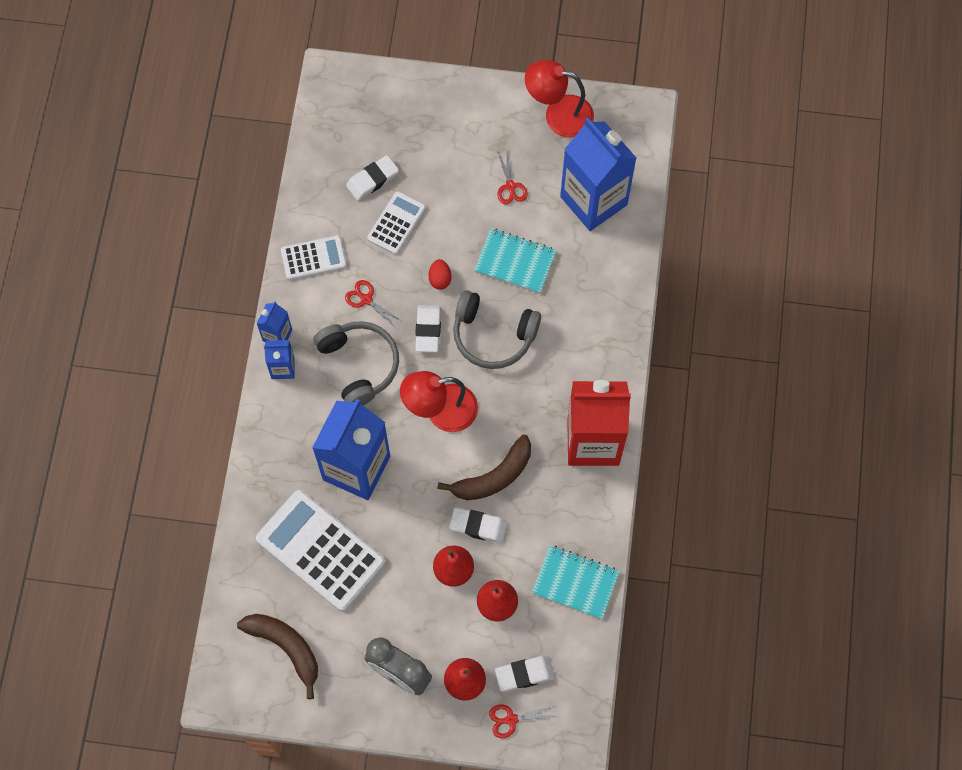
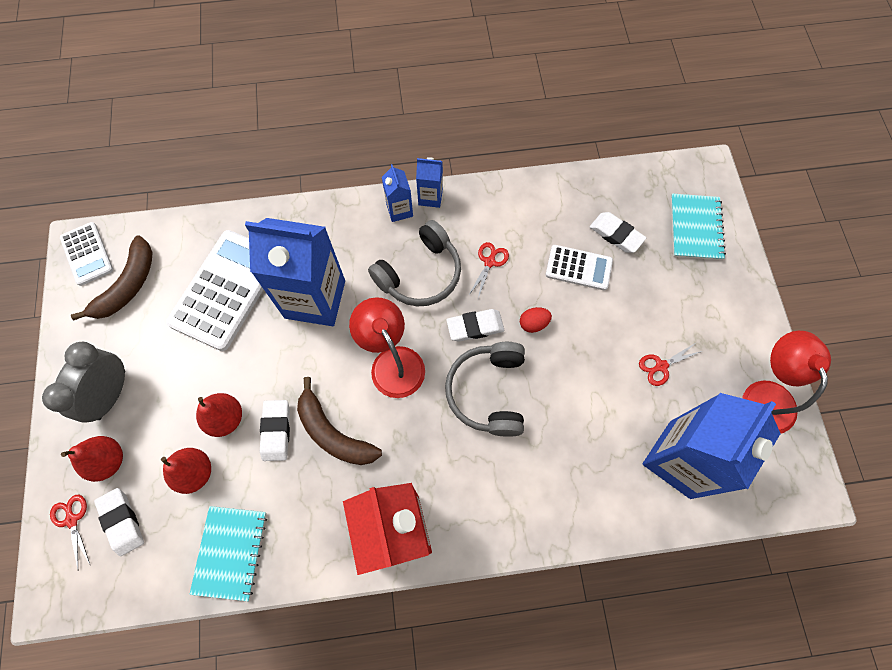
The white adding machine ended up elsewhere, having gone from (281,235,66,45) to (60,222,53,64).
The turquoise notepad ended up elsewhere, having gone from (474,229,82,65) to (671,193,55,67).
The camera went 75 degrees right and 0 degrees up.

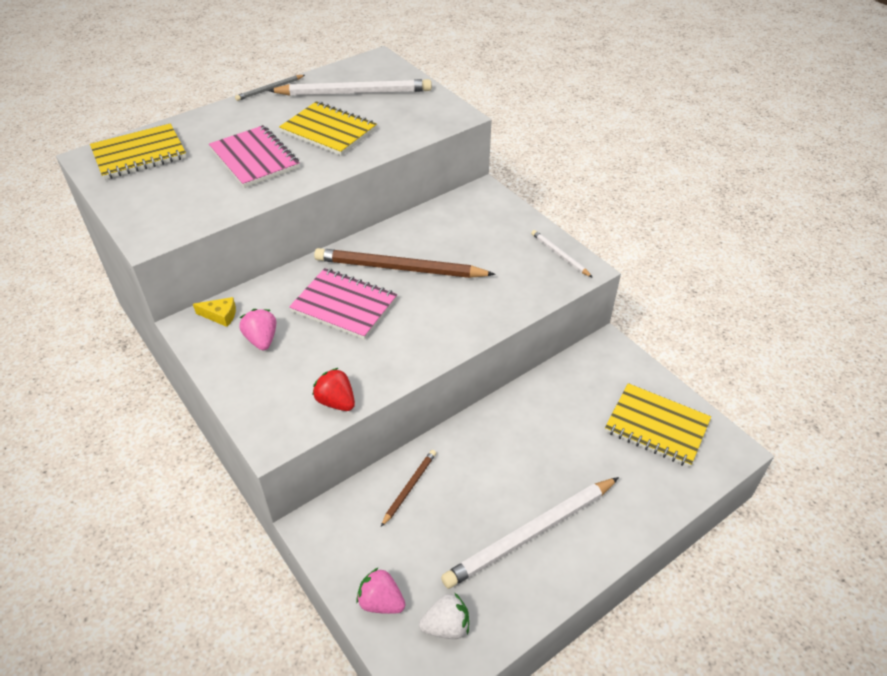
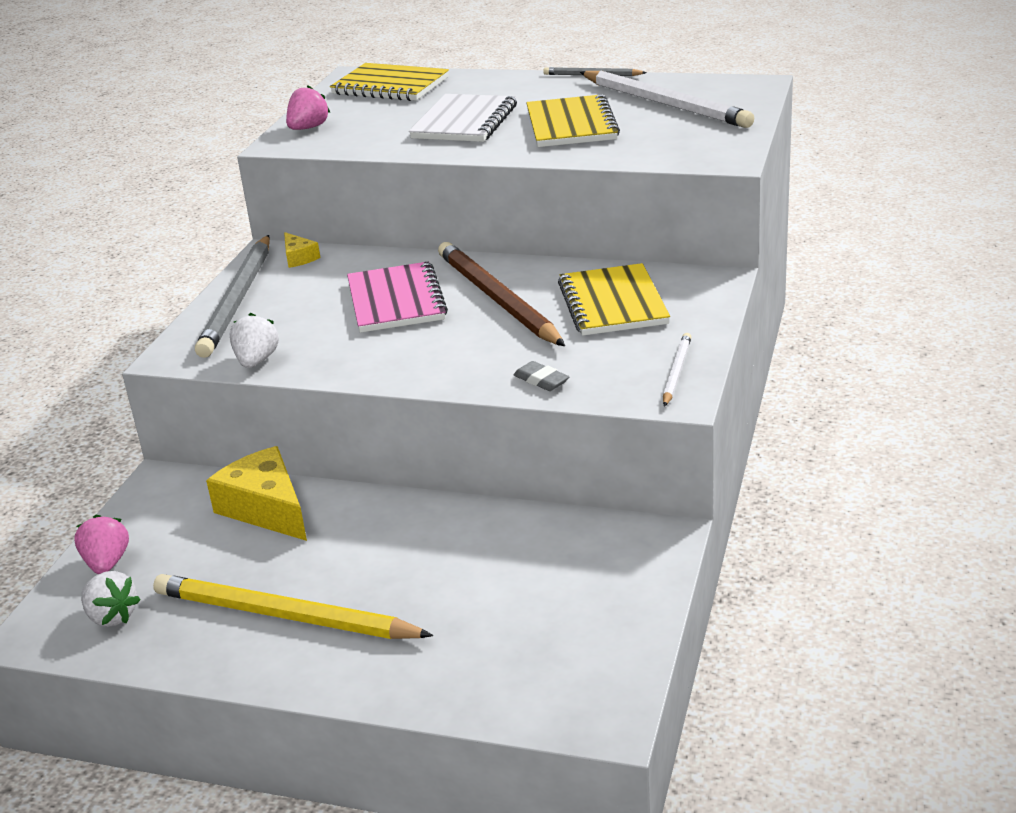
What was the pink notepad at (209,125,91,63) turned into the white notepad at (409,94,108,48).
The pink berry ended up elsewhere, having gone from (239,309,37,41) to (286,85,44,45).
What was the crimson berry at (312,368,43,43) turned into the white berry at (230,313,49,55).
Where the russet lead pencil stood at (381,450,55,77), the yellow piece of cheese came to stand at (206,446,101,95).
What was the white lead pencil at (441,477,178,112) turned into the yellow lead pencil at (153,574,281,65).
The yellow notepad ended up elsewhere, having gone from (605,383,106,84) to (558,263,112,73).
The second view gained the ash-grey lead pencil at (195,235,75,123).
The second view gained the ash-grey gum eraser at (514,361,55,30).
The camera went 55 degrees right and 15 degrees down.

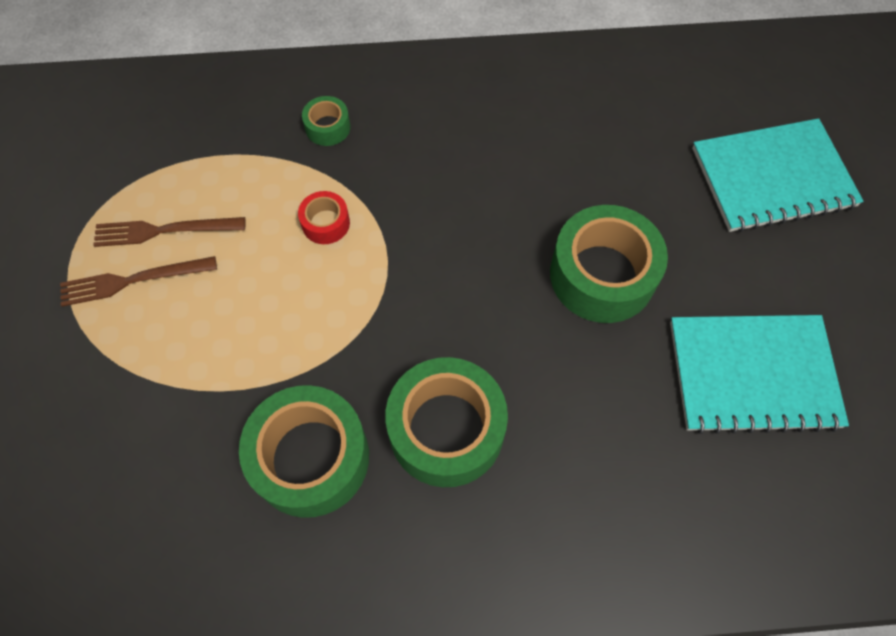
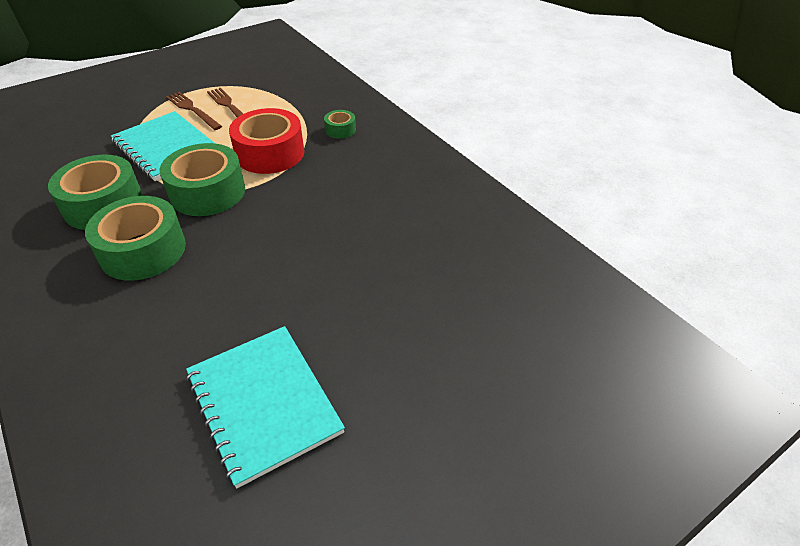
The size of the crimson tape at (298,191,52,53) changed by a factor of 2.11.
The emerald tape ended up elsewhere, having gone from (550,205,118,118) to (160,143,85,73).
The turquoise notepad ended up elsewhere, having gone from (692,118,172,114) to (111,111,103,70).
The camera went 60 degrees right and 20 degrees down.

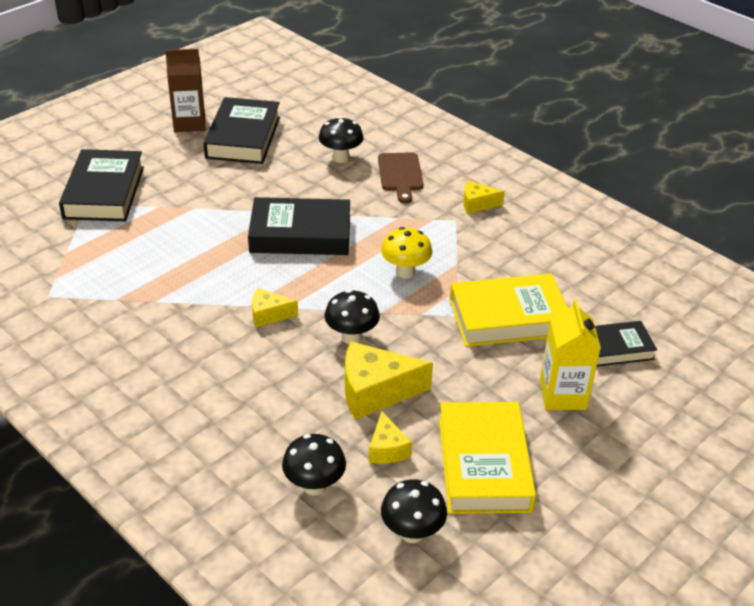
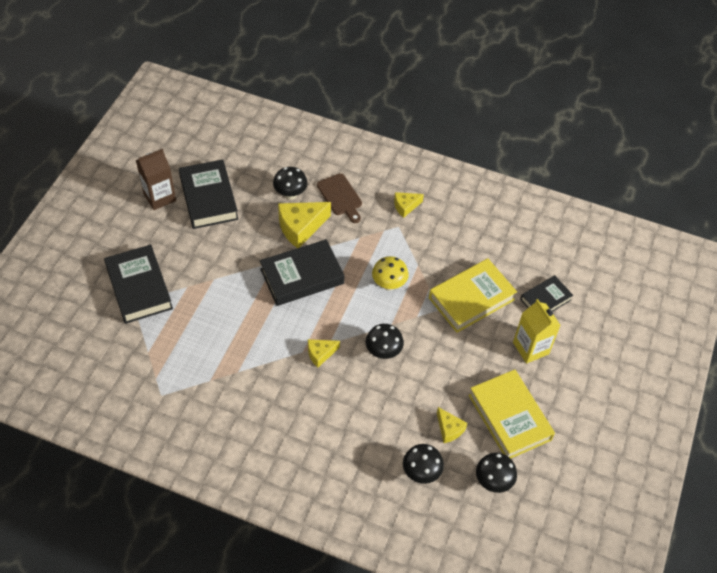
The yellow piece of cheese ended up elsewhere, having gone from (345,341,88,79) to (278,202,53,46).
The camera went 25 degrees left and 15 degrees up.

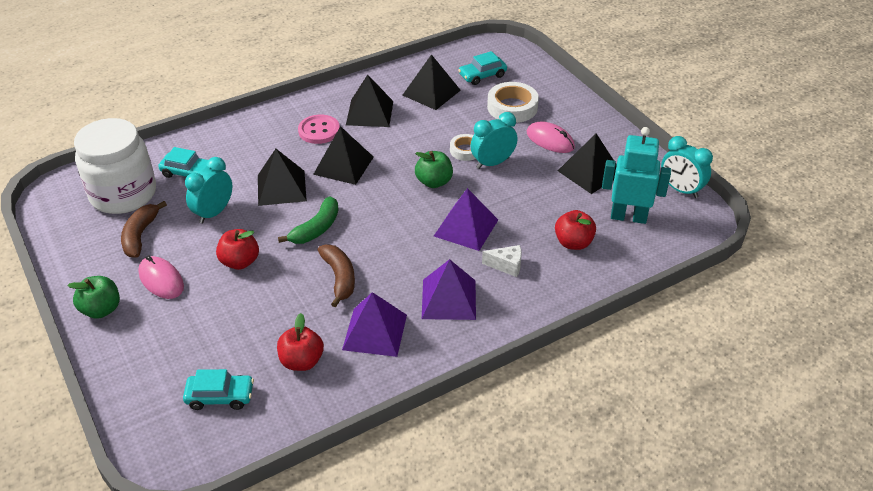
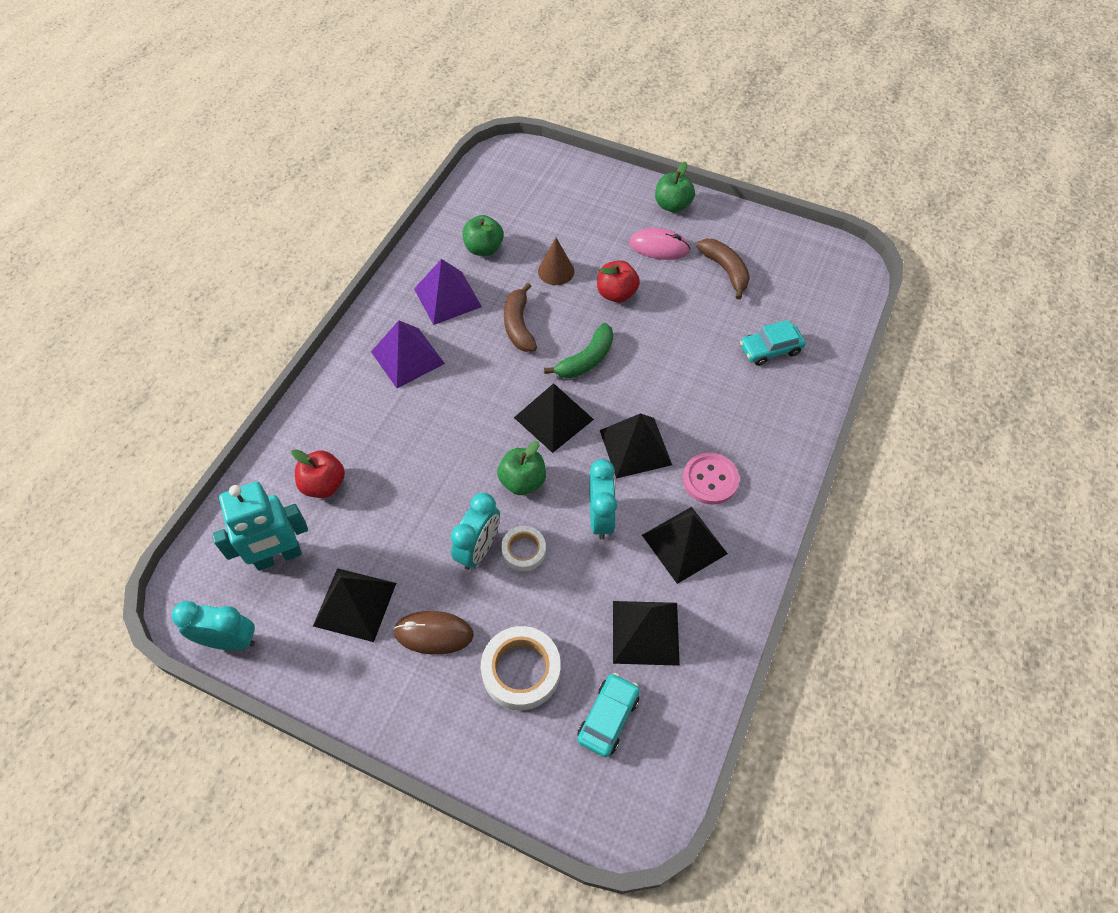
The second view lost the white jam jar at (74,118,82,96).
The second view lost the turquoise toy car at (183,369,71,41).
The turquoise alarm clock ended up elsewhere, having gone from (185,157,47,67) to (589,459,28,81).
The black pyramid ended up elsewhere, having gone from (258,149,49,57) to (514,383,80,70).
What was the crimson apple at (277,313,47,58) turned into the emerald apple at (462,215,41,41).
The emerald banana at (278,196,61,48) ended up facing another way, 135 degrees counterclockwise from before.
The russet banana at (318,244,37,63) ended up facing another way, 45 degrees clockwise from before.
The second view lost the violet pyramid at (434,188,64,63).
The second view lost the white piece of cheese at (482,245,40,32).
What was the pink mouse at (527,121,48,32) turned into the russet mouse at (393,611,81,44).
The second view gained the russet cone at (538,238,36,47).
The camera went 145 degrees right and 15 degrees up.

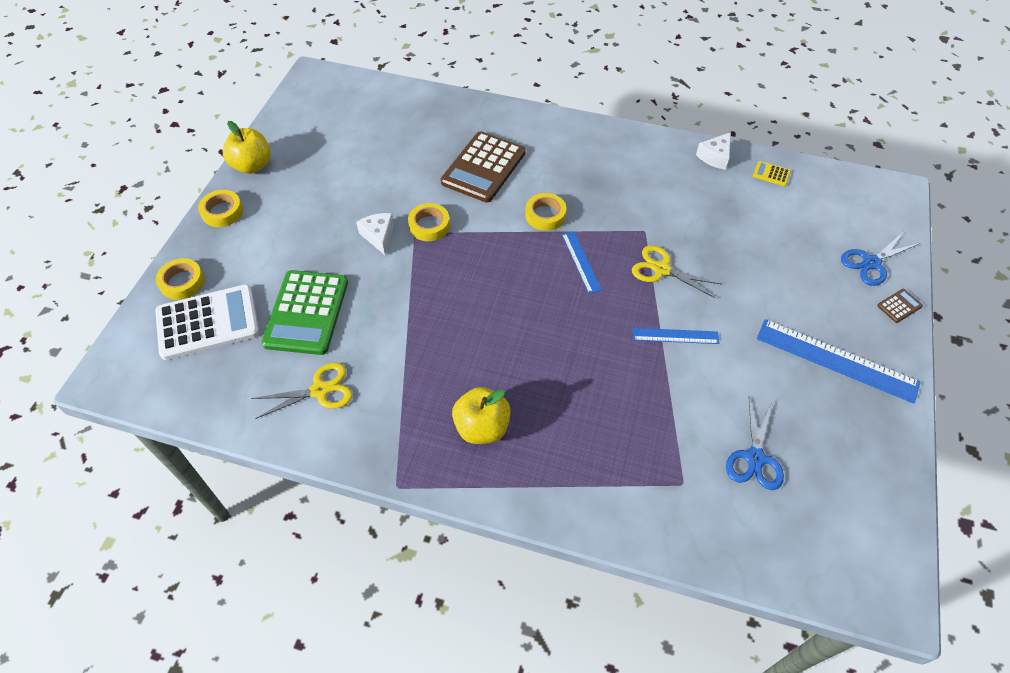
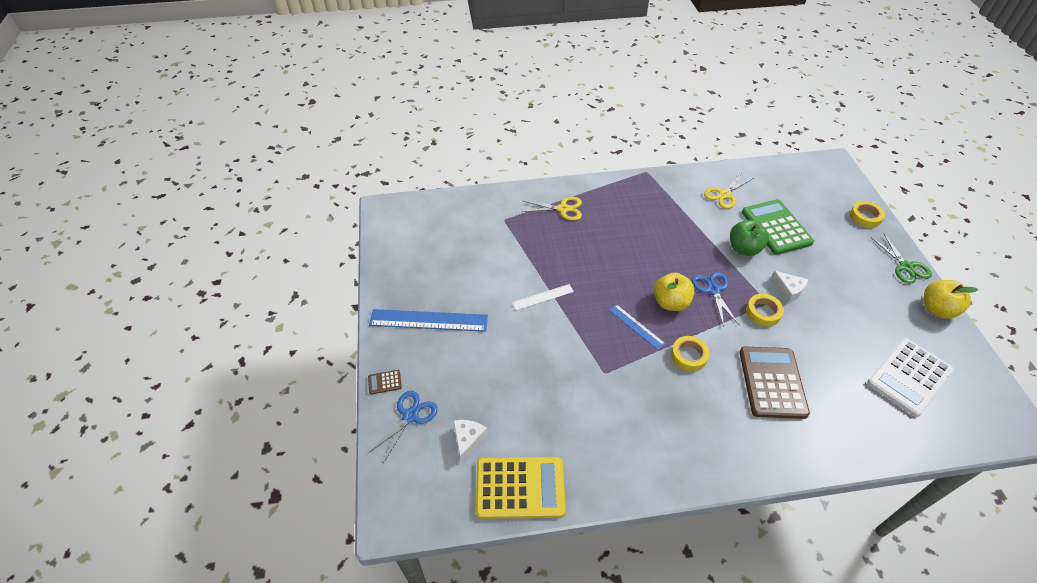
The white adding machine ended up elsewhere, having gone from (155,284,104,76) to (867,338,87,79).
Where the yellow tape stood at (198,190,45,37), the emerald scissors came to stand at (871,234,61,50).
The yellow apple ended up elsewhere, having gone from (452,387,59,57) to (654,273,41,38).
The yellow scissors ended up elsewhere, having gone from (632,245,89,53) to (522,197,60,24).
What was the blue straightedge at (633,328,86,16) turned into the white straightedge at (512,284,62,26).
The white piece of cheese ended up elsewhere, having gone from (696,132,35,38) to (453,420,34,43).
The blue scissors ended up elsewhere, having gone from (726,397,58,93) to (692,272,47,55).
The size of the yellow adding machine at (753,161,38,25) changed by a factor of 2.45.
The russet adding machine at (877,289,46,34) ended up facing another way, 45 degrees clockwise from before.
The second view gained the emerald apple at (730,220,39,36).
The camera went 155 degrees right and 5 degrees down.

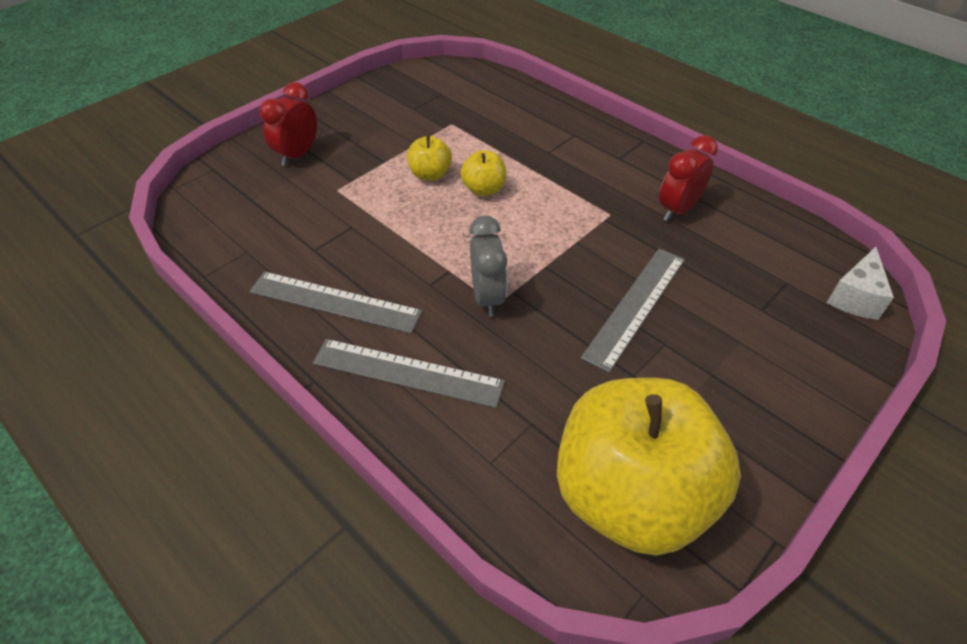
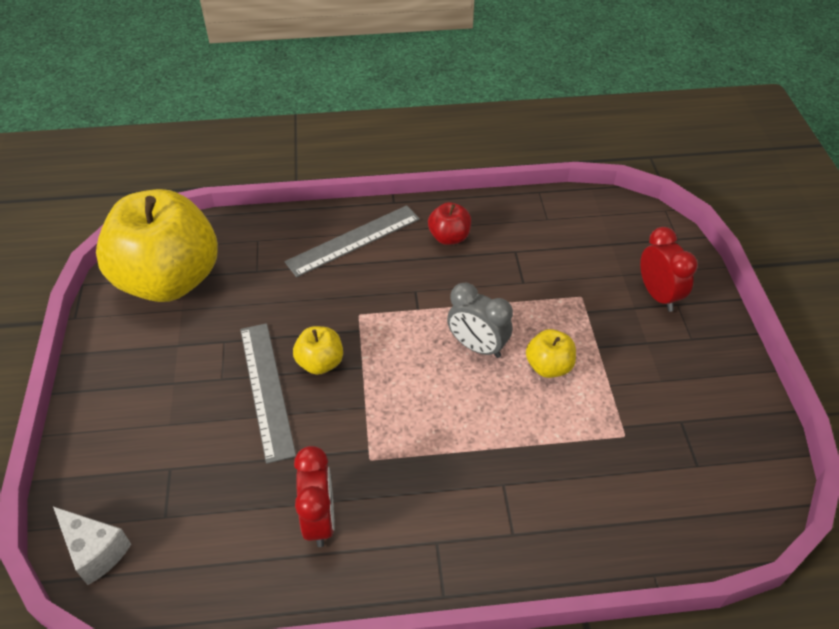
Where the ash-grey straightedge stood at (249,272,173,61), the crimson apple came to stand at (428,202,43,43).
The yellow apple ended up elsewhere, having gone from (461,150,45,46) to (293,326,50,49).
The ash-grey alarm clock ended up elsewhere, having gone from (469,216,38,101) to (447,282,66,76).
The white piece of cheese at (827,247,67,73) ended up facing another way, 150 degrees clockwise from before.
The camera went 130 degrees right and 0 degrees up.

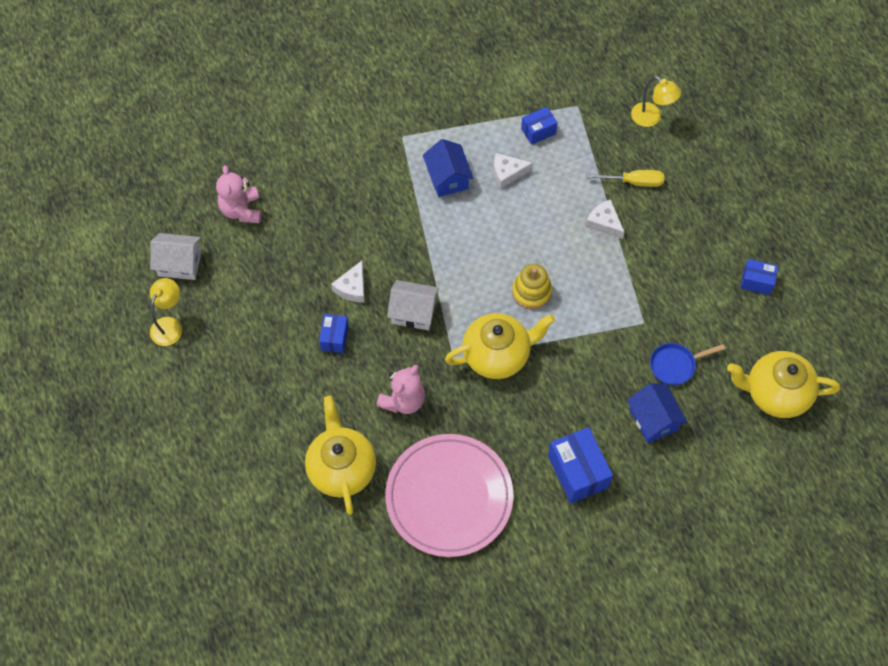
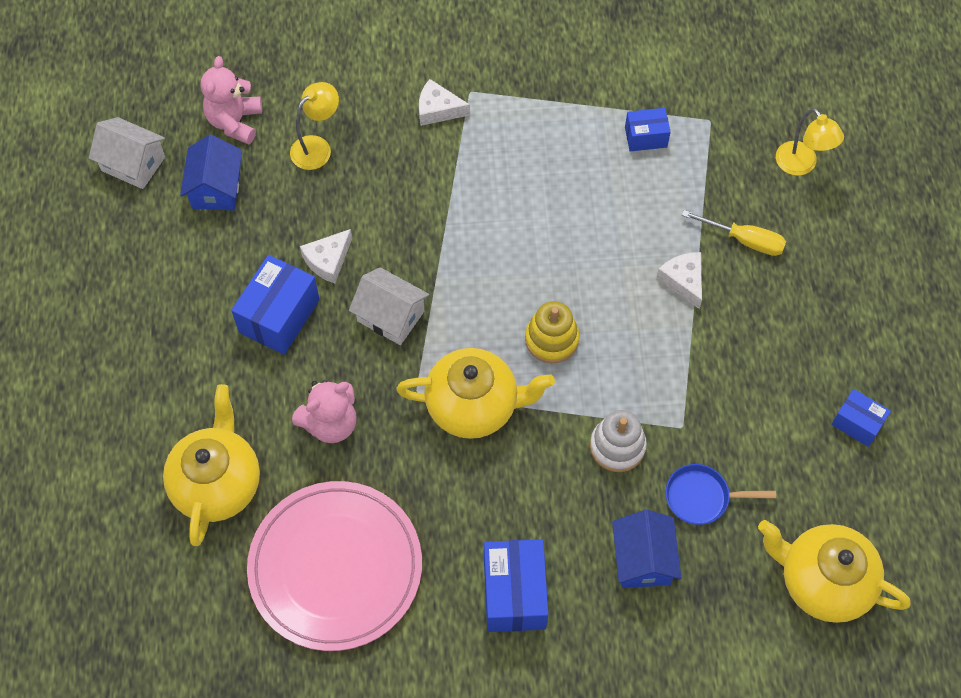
The yellow reading lamp ended up elsewhere, having gone from (150,278,32,68) to (290,82,49,88).
The size of the blue box at (319,314,30,39) changed by a factor of 1.71.
The blue house ended up elsewhere, having gone from (423,139,51,58) to (180,135,62,75).
The white piece of cheese ended up elsewhere, having gone from (494,153,39,36) to (419,79,51,47).
The second view gained the white stacking rings at (590,410,57,62).
The camera went 20 degrees right and 0 degrees up.

